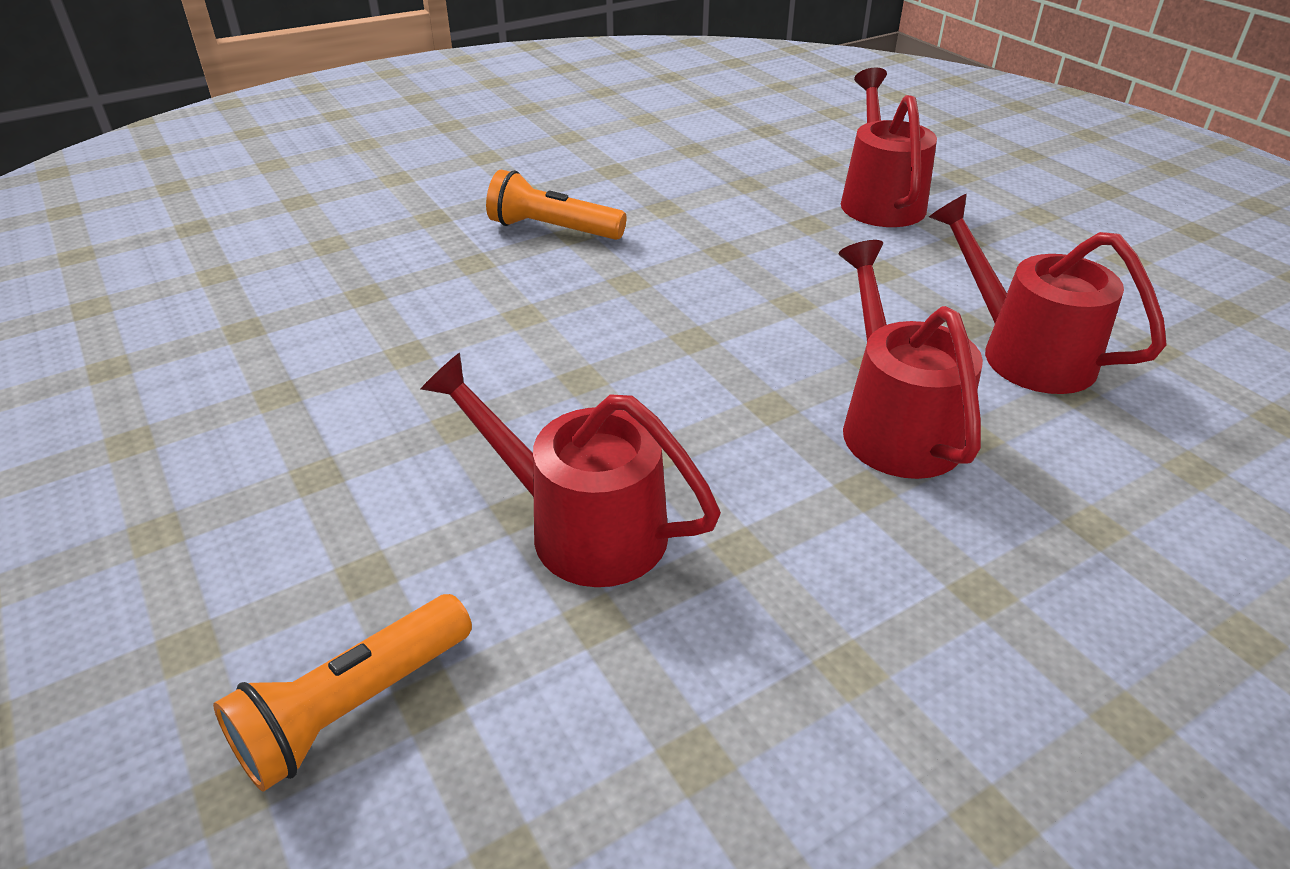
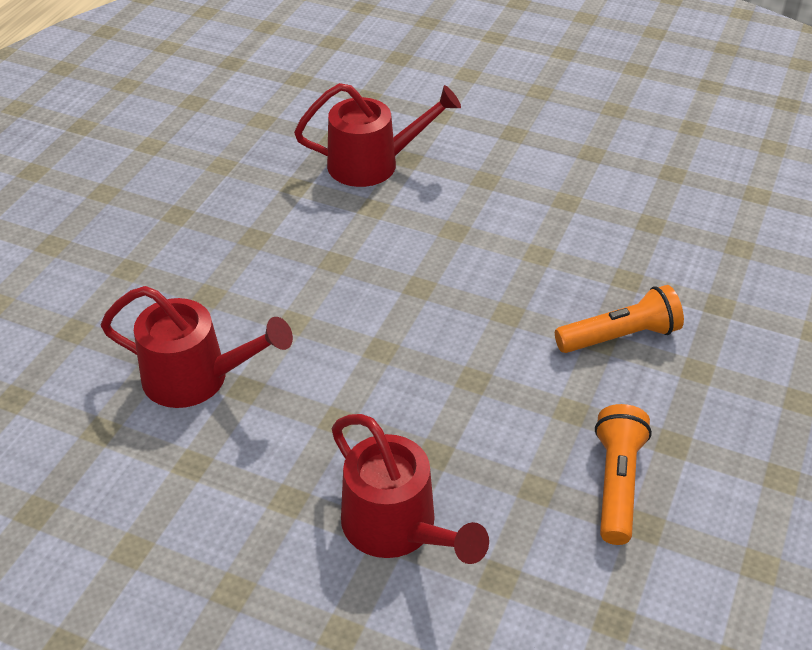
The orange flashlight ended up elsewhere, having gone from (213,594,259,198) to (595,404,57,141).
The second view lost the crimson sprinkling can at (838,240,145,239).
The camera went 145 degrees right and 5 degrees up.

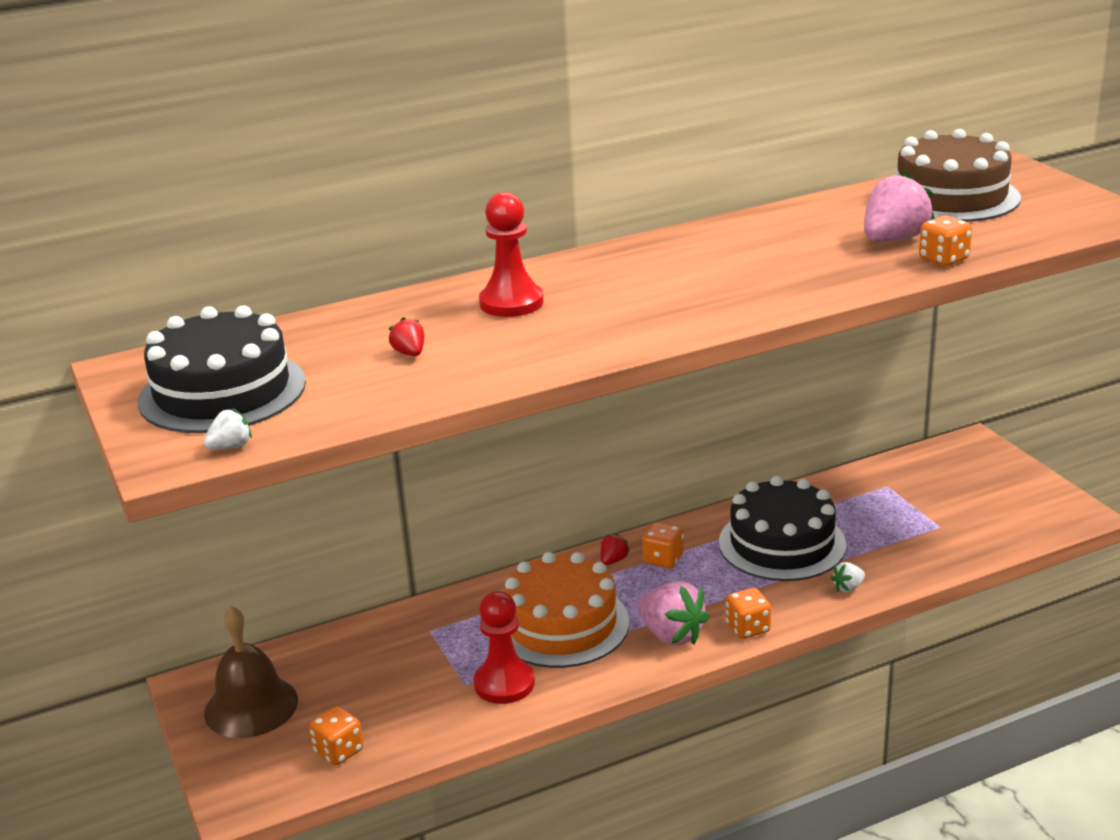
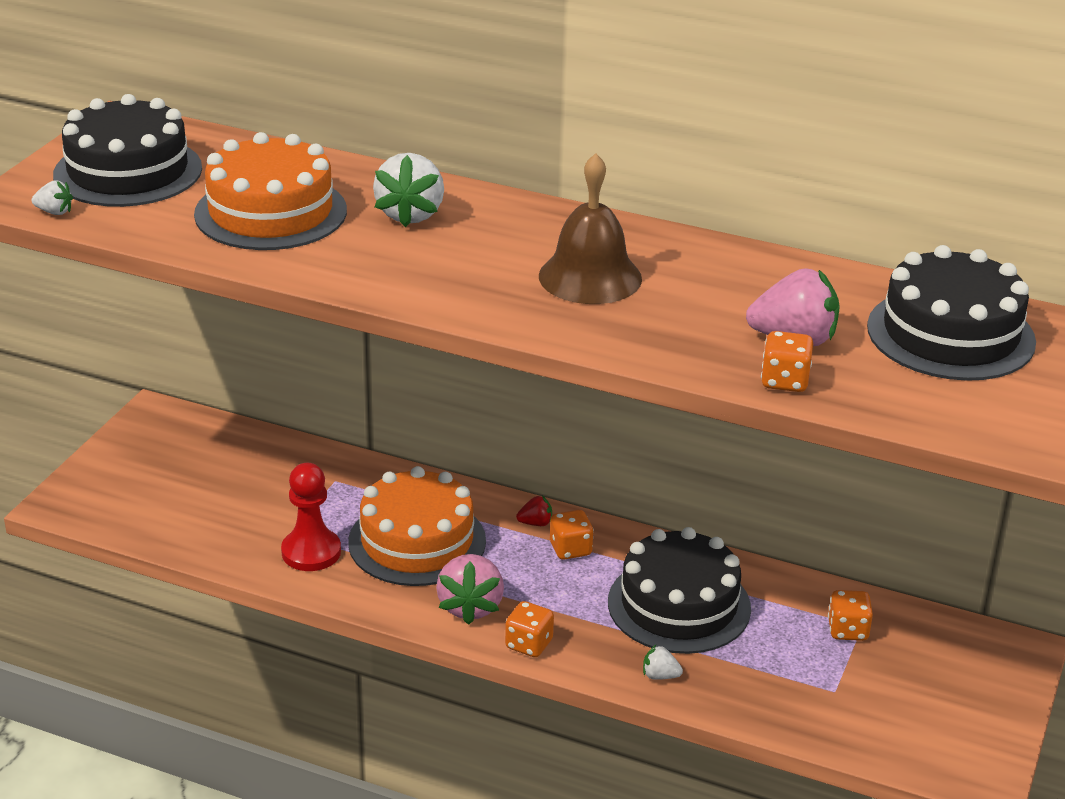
The russet bell ended up elsewhere, having gone from (204,606,94,132) to (539,153,103,151).
The orange die ended up elsewhere, having gone from (309,706,54,59) to (828,590,45,51).
Where the crimson berry stood at (389,317,35,39), the orange layer cake came to stand at (194,132,153,118).
Where the crimson game pawn stood at (479,192,65,125), the white berry came to stand at (373,153,71,75).
What was the russet layer cake at (896,129,125,93) turned into the black layer cake at (867,245,169,136).
The camera went 45 degrees right and 5 degrees up.

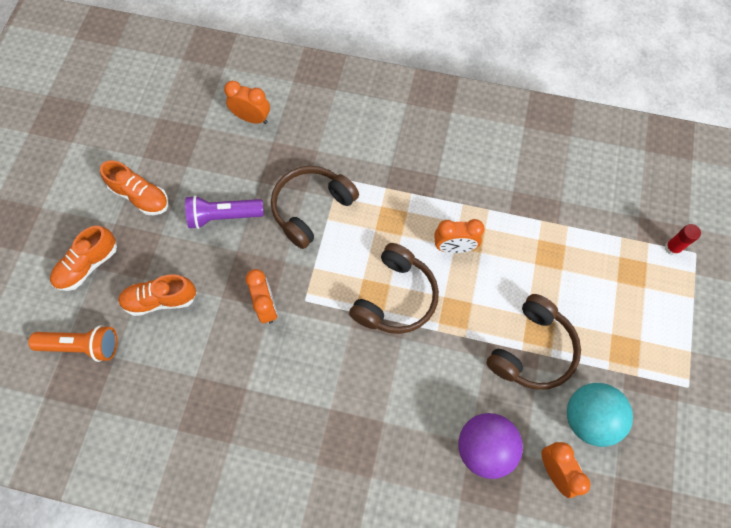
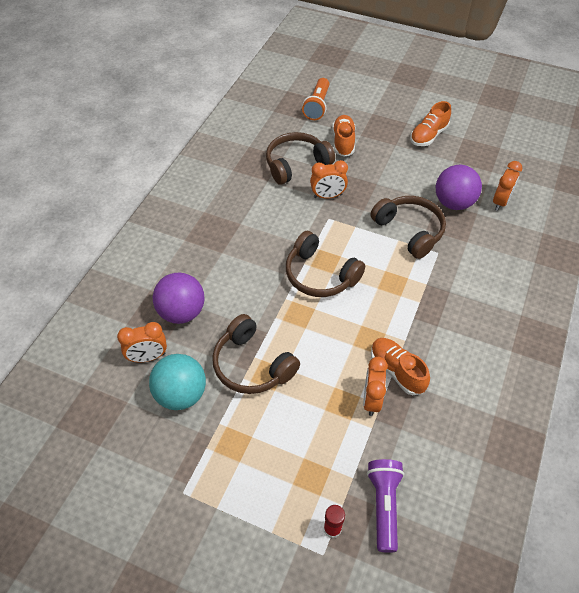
The orange sneaker ended up elsewhere, having gone from (50,226,67,65) to (371,338,59,57).
The violet flashlight ended up elsewhere, having gone from (185,195,79,34) to (367,459,37,94).
The orange alarm clock ended up elsewhere, having gone from (434,219,50,34) to (363,357,25,59).
The second view gained the russet over-ear headphones at (266,132,69,53).
The second view gained the violet sphere at (436,165,46,45).
The camera went 100 degrees right and 15 degrees down.

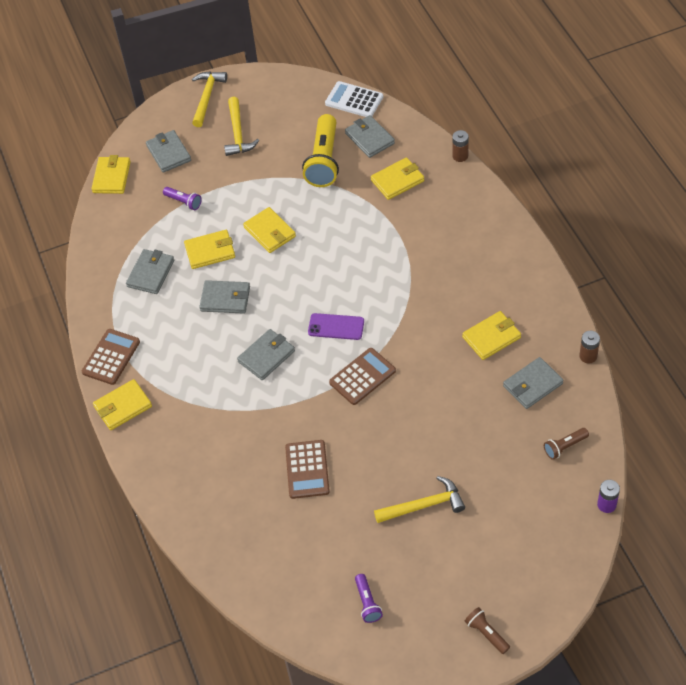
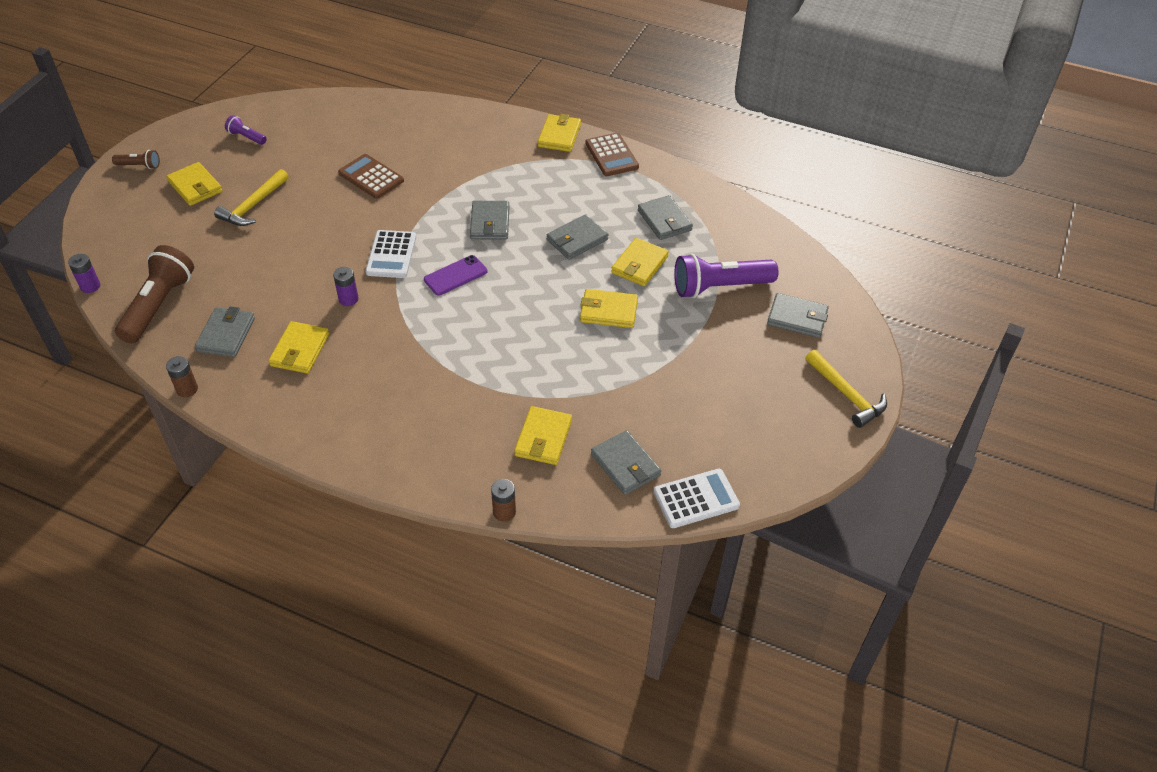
The yellow card wallet ended up elsewhere, having gone from (91,155,40,39) to (166,162,57,44).
The size of the violet flashlight at (163,187,39,23) changed by a factor of 2.07.
The second view lost the yellow claw hammer at (224,97,35,59).
The second view lost the yellow flashlight at (302,114,37,73).
What was the russet adding machine at (329,348,67,57) turned into the white adding machine at (365,230,51,48).
The ash-grey card wallet at (345,115,50,43) ended up facing another way, 45 degrees clockwise from before.
The size of the russet flashlight at (544,428,45,32) changed by a factor of 2.07.
The second view gained the violet AA battery at (333,267,25,39).
The camera went 130 degrees right and 5 degrees down.

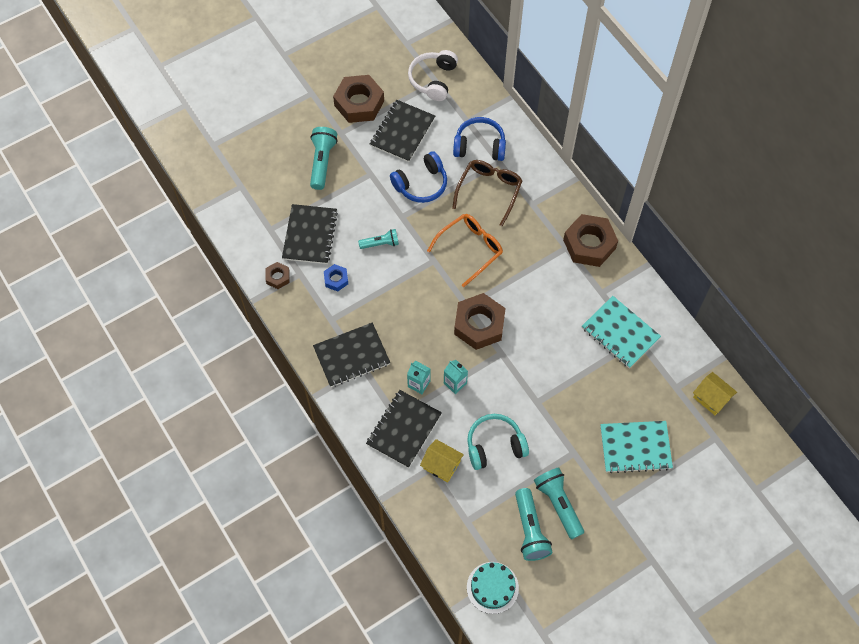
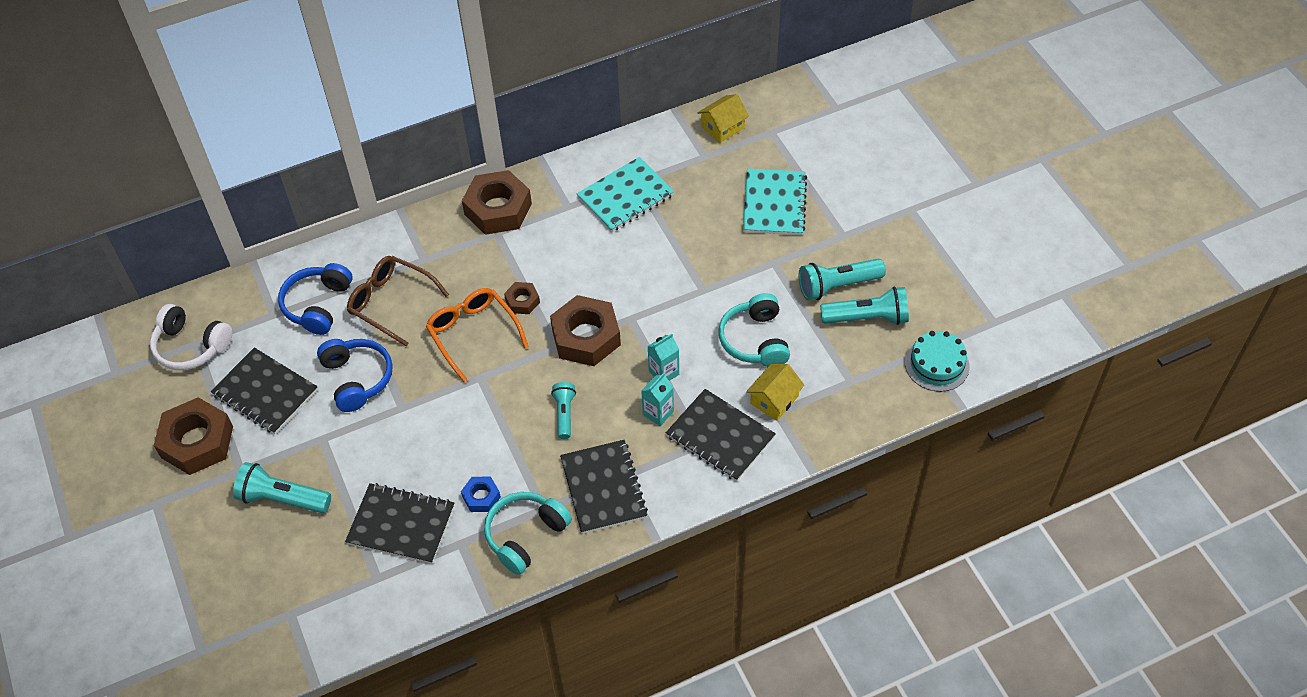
The russet hex nut ended up elsewhere, having gone from (265,262,25,27) to (504,282,36,32).
The turquoise flashlight ended up elsewhere, having gone from (358,229,41,20) to (551,382,25,57).
The second view gained the turquoise over-ear headphones at (484,492,88,83).
The camera went 80 degrees left and 10 degrees down.

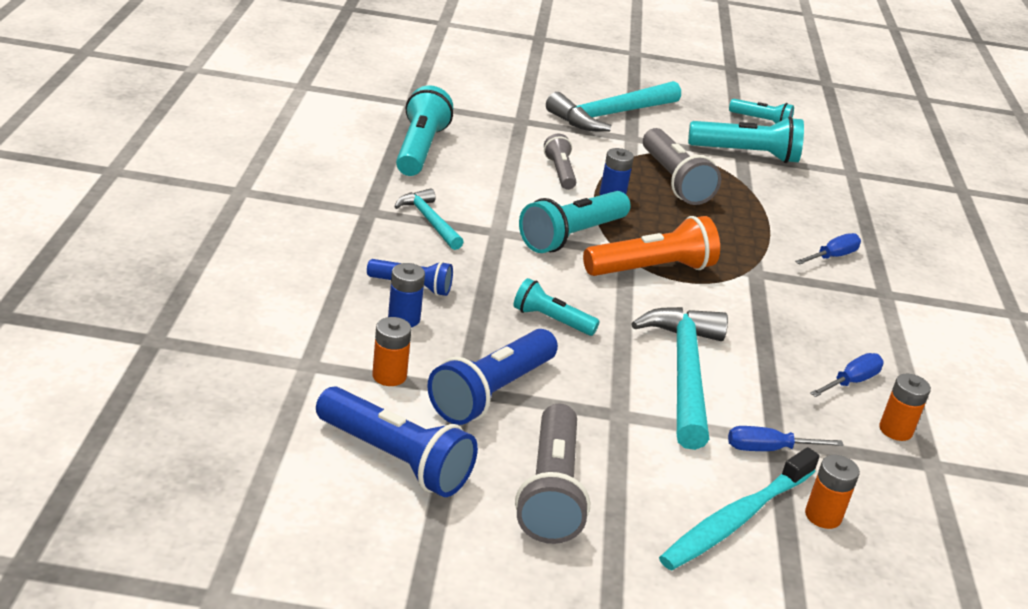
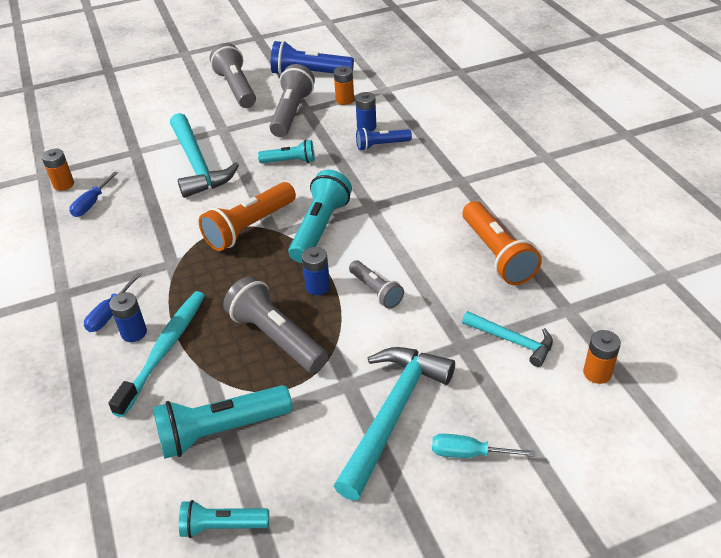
The turquoise claw hammer ended up elsewhere, having gone from (394,188,70,62) to (462,311,91,56).
What was the turquoise flashlight at (396,85,57,91) turned into the orange flashlight at (463,201,79,84).
What was the blue flashlight at (427,329,131,96) turned into the ash-grey flashlight at (269,64,46,73).
The turquoise toothbrush ended up elsewhere, having gone from (659,447,161,123) to (108,291,97,126).
The second view lost the blue flat screwdriver at (728,426,116,25).
The orange AA battery ended up elsewhere, having gone from (805,455,55,74) to (583,330,38,54).
The second view gained the blue AA battery at (109,292,38,50).
The second view gained the turquoise flat screwdriver at (432,434,103,24).
The camera went 160 degrees right and 10 degrees up.

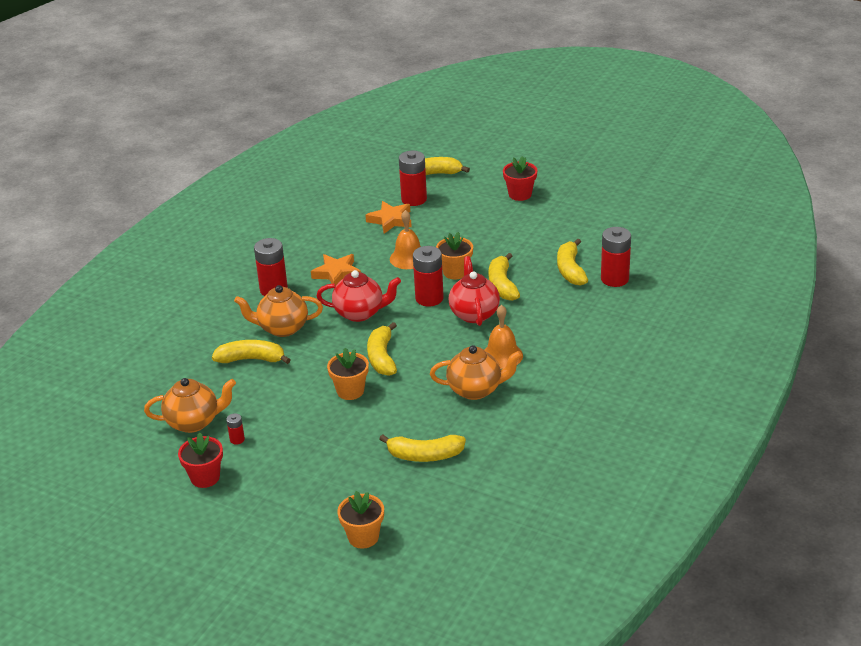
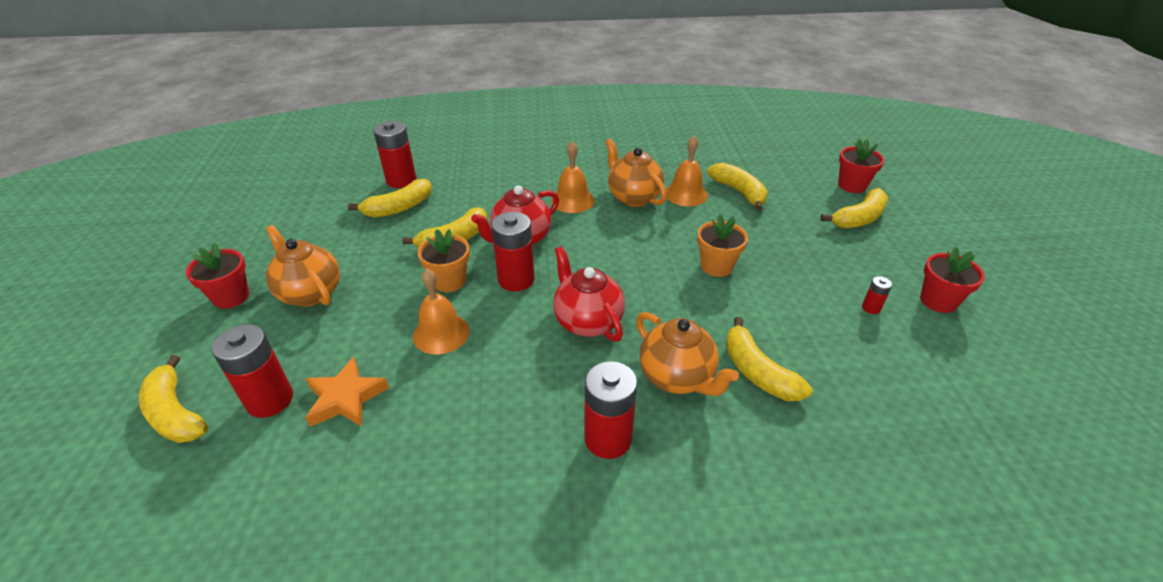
The orange teapot ended up elsewhere, having gone from (144,378,92,55) to (266,225,74,82).
The second view lost the orange five-pointed star at (311,254,50,32).
What was the orange plant pot at (337,491,47,58) turned into the crimson plant pot at (838,139,47,54).
The yellow banana ended up elsewhere, having gone from (367,322,30,54) to (820,188,68,41).
The second view gained the orange bell at (666,136,42,70).
The camera went 125 degrees left and 5 degrees up.

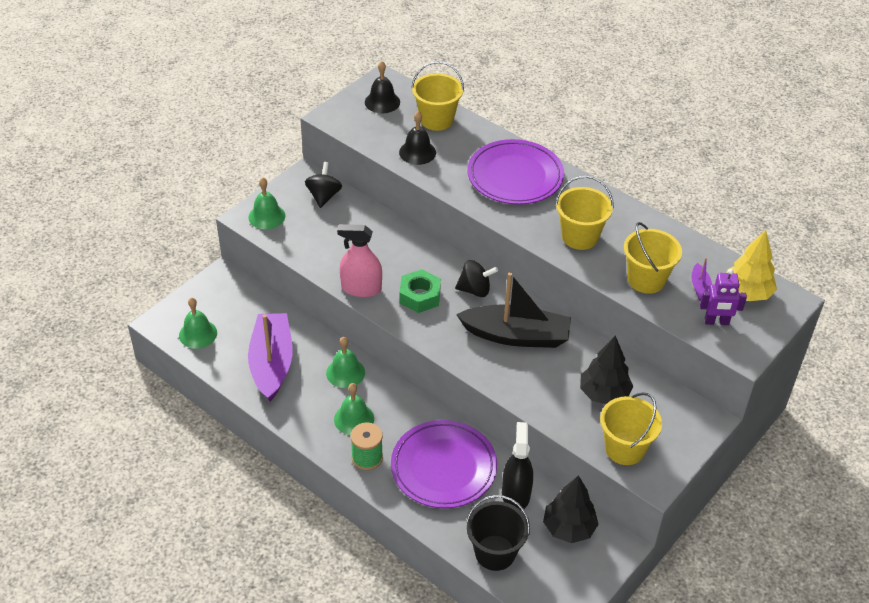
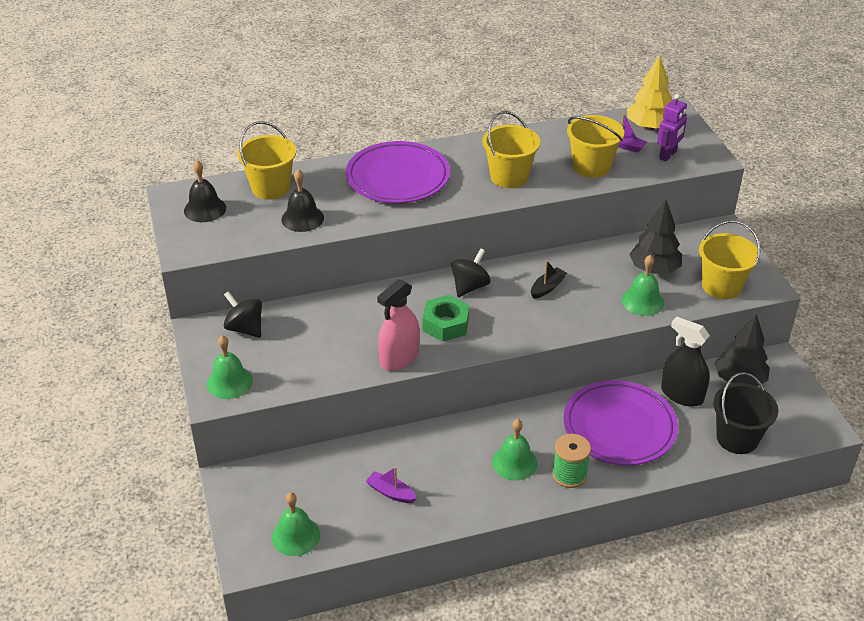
The size of the violet toy boat at (248,313,45,89) changed by a factor of 0.42.
The emerald bell ended up elsewhere, having gone from (326,337,39,51) to (621,255,43,61).
The size of the black toy boat at (456,272,115,76) changed by a factor of 0.42.
The camera went 55 degrees left and 5 degrees down.

